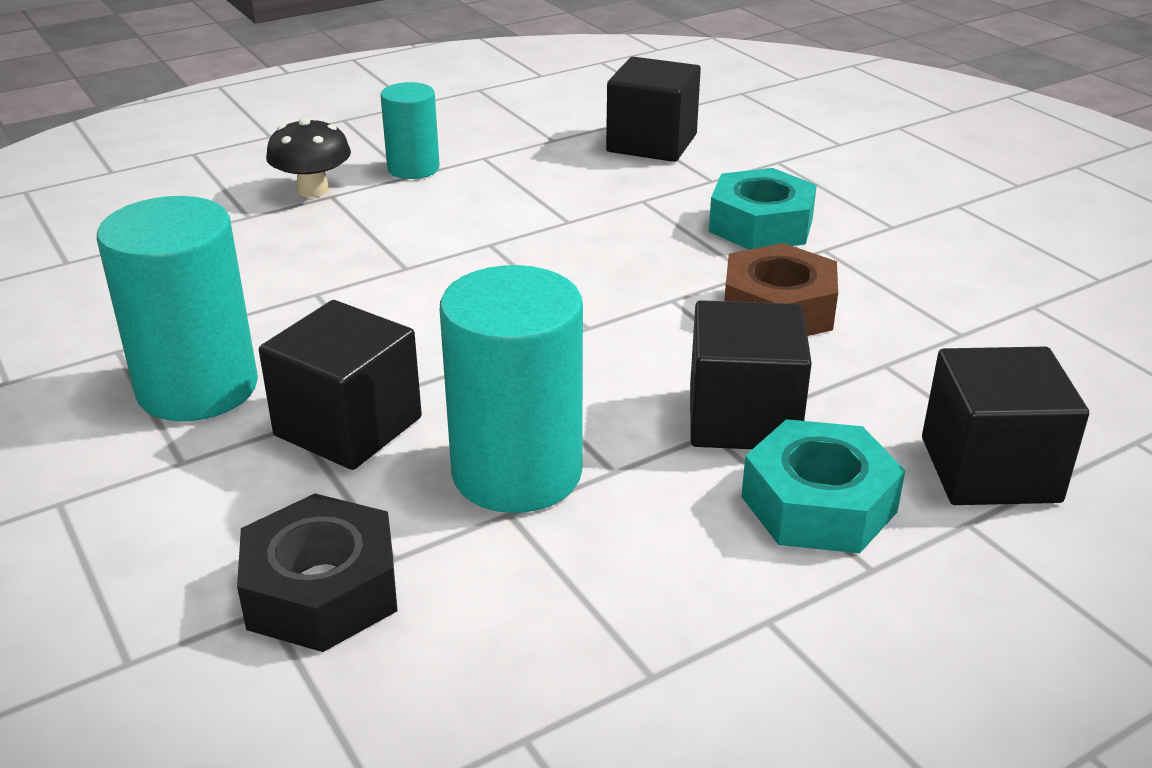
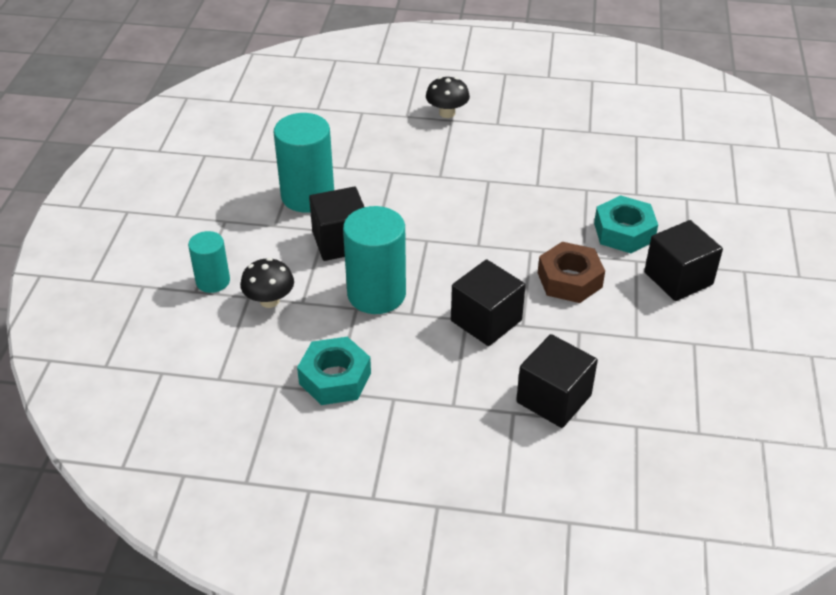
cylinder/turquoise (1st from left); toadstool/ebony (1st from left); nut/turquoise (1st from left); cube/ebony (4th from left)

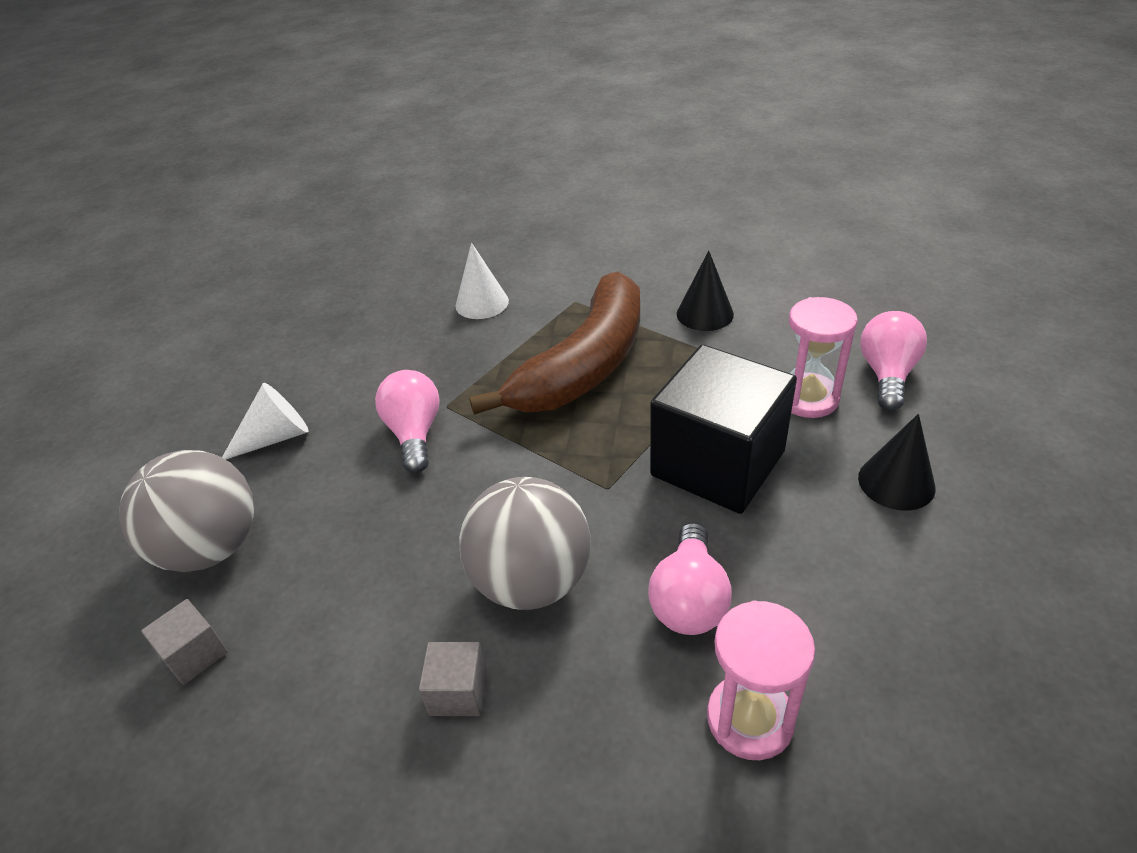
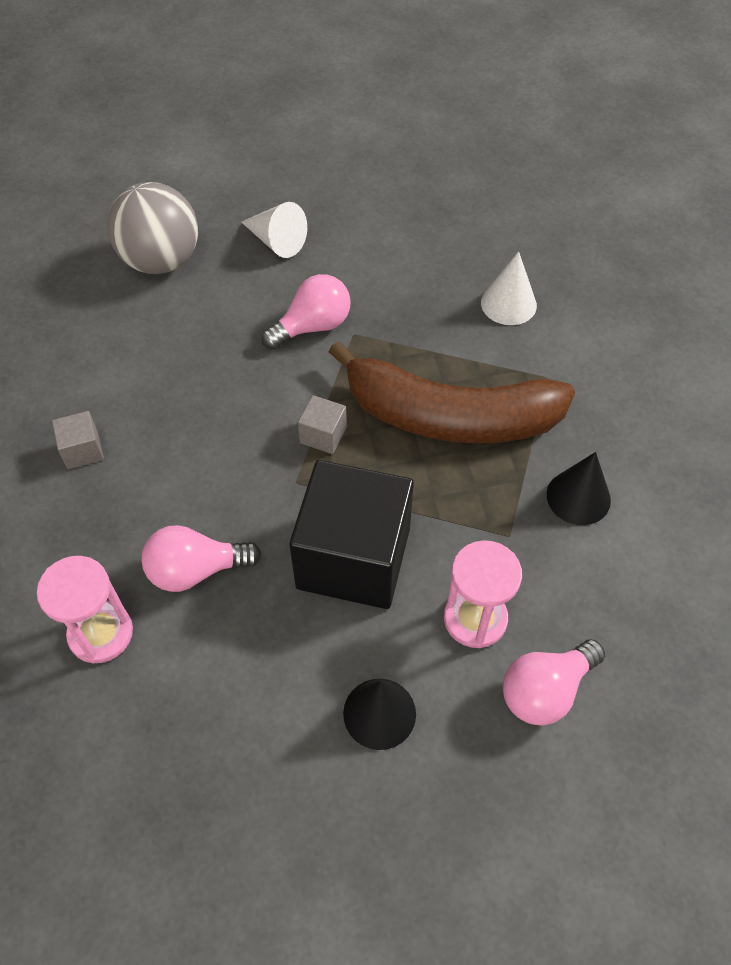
cube/ash-grey (2nd from left); bulb/rose-pink (3rd from left); sphere/ash-grey (2nd from left in the first image)

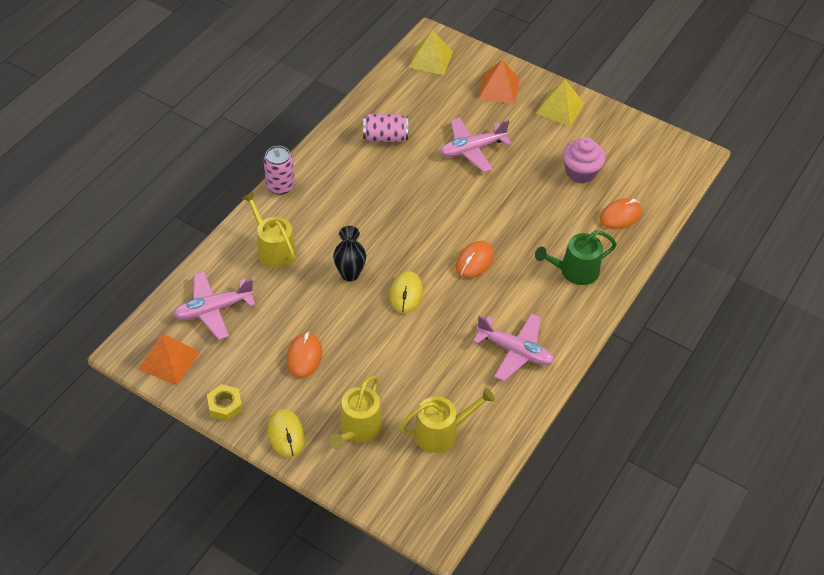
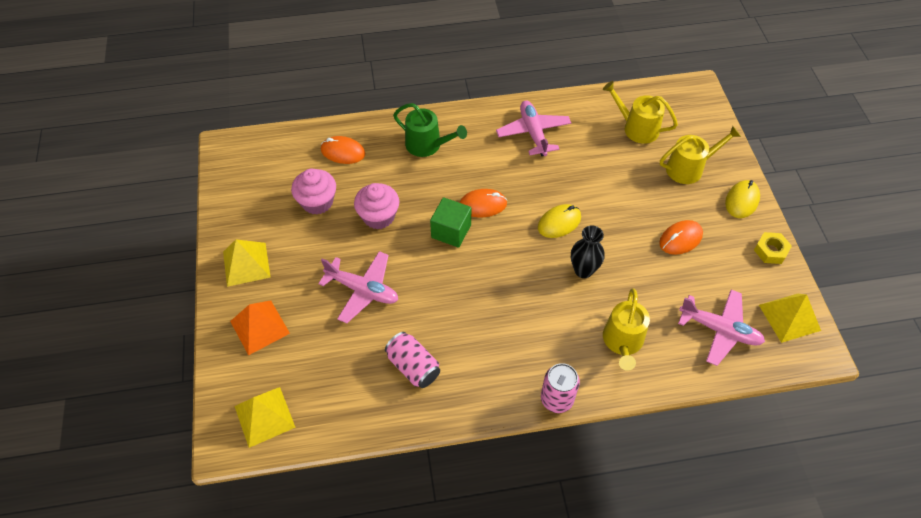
muffin/rose-pink (2nd from left); cube/green; pyramid/bright yellow (3rd from left)

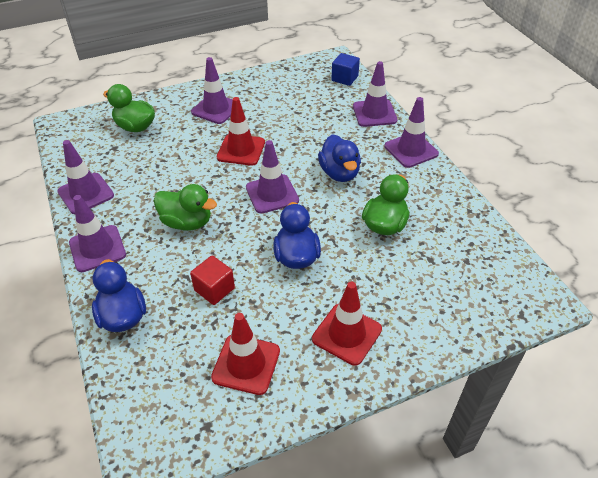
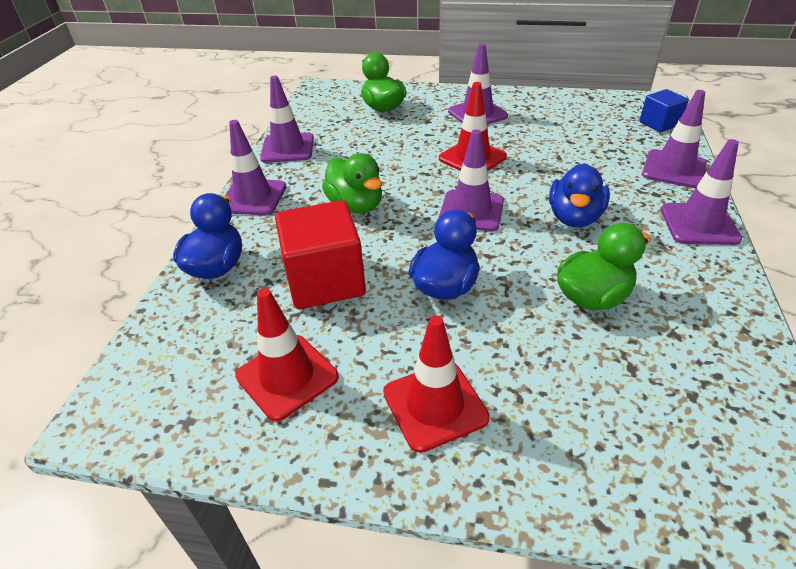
cube/scarlet

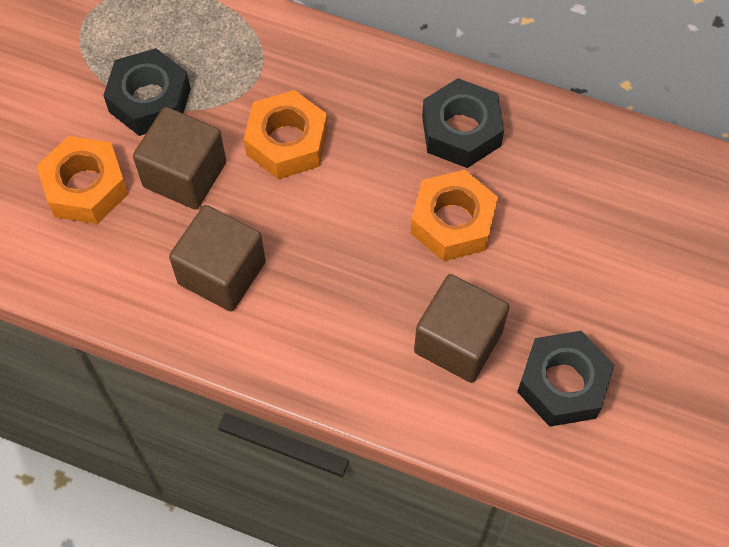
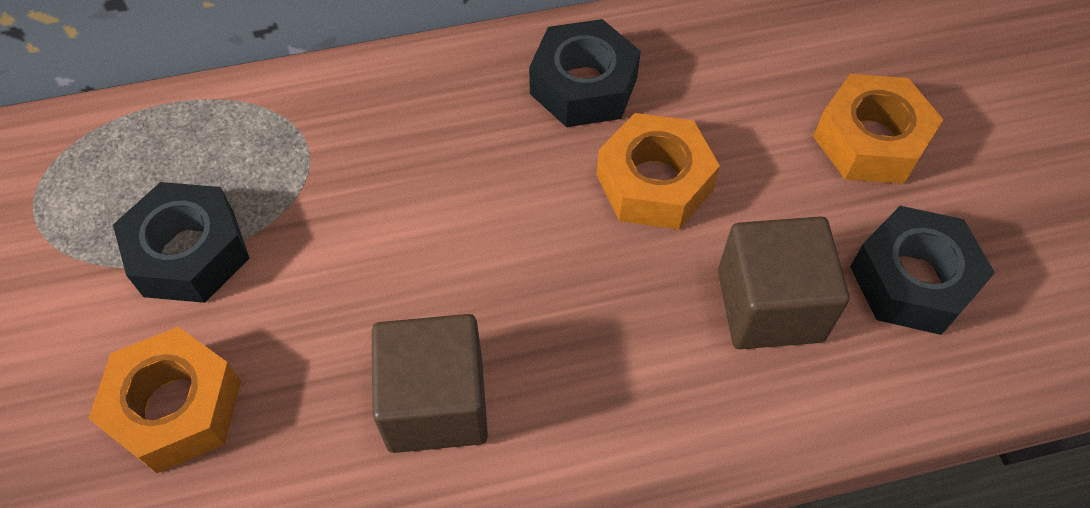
nut/bright orange (3rd from left); cube/brown (1st from left in the first image)

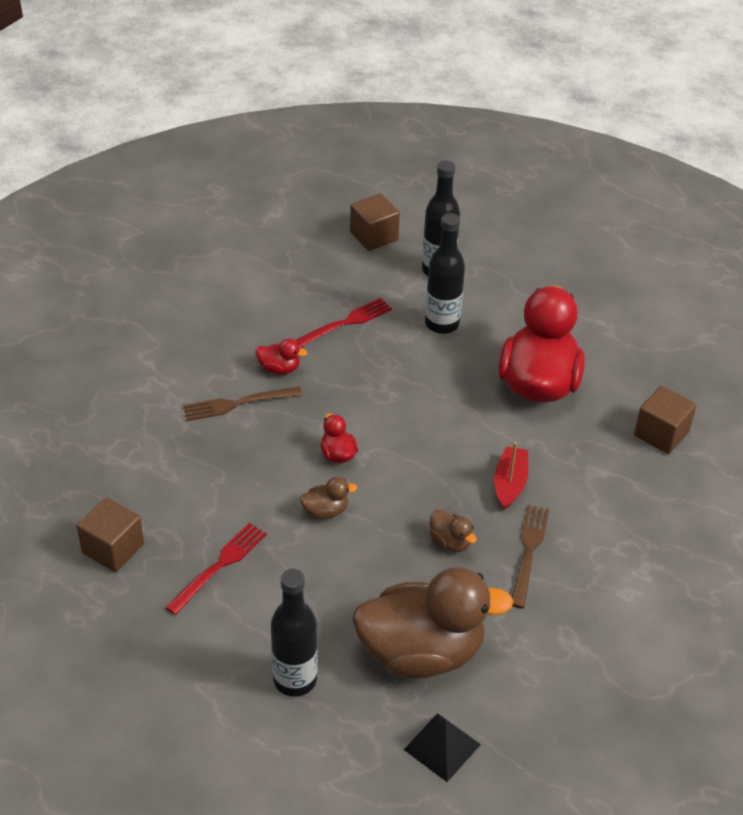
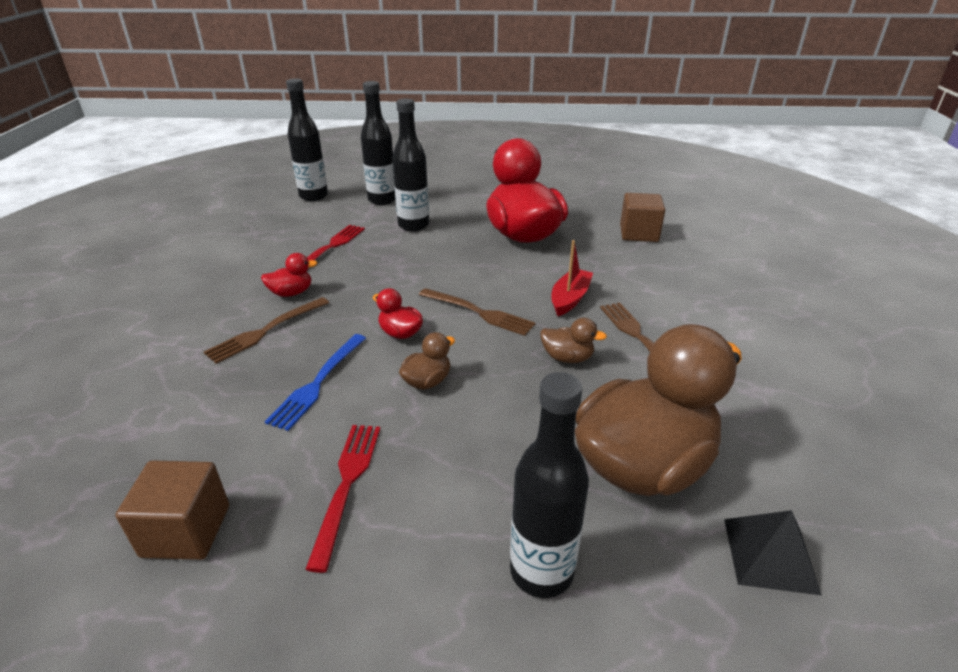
fork/blue; drink bottle/ebony (1st from left); fork/brown (2nd from left); sailboat/scarlet

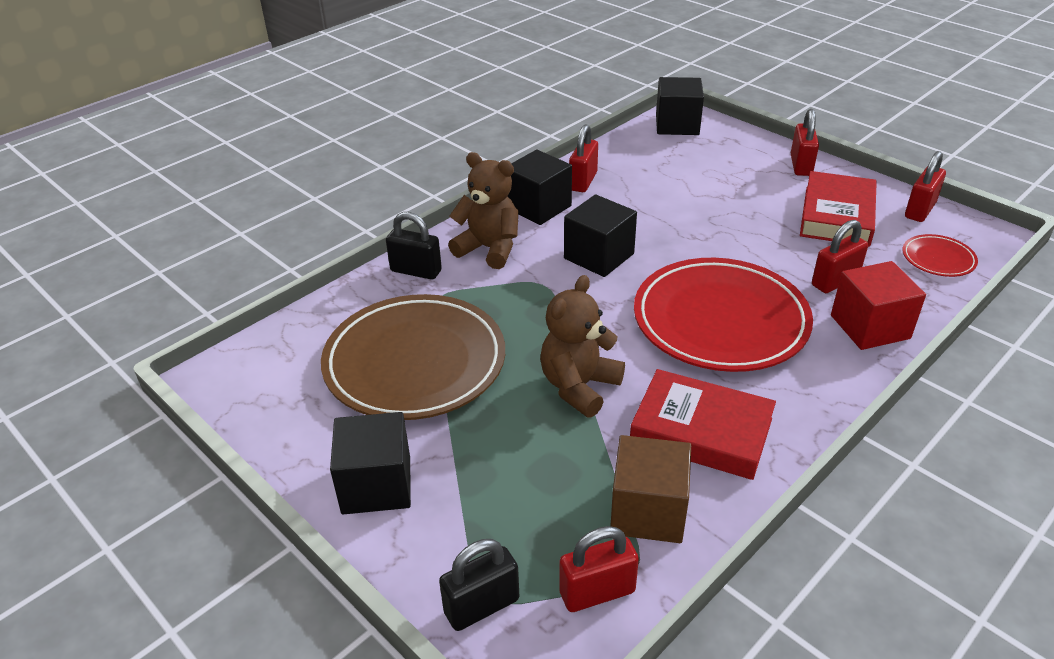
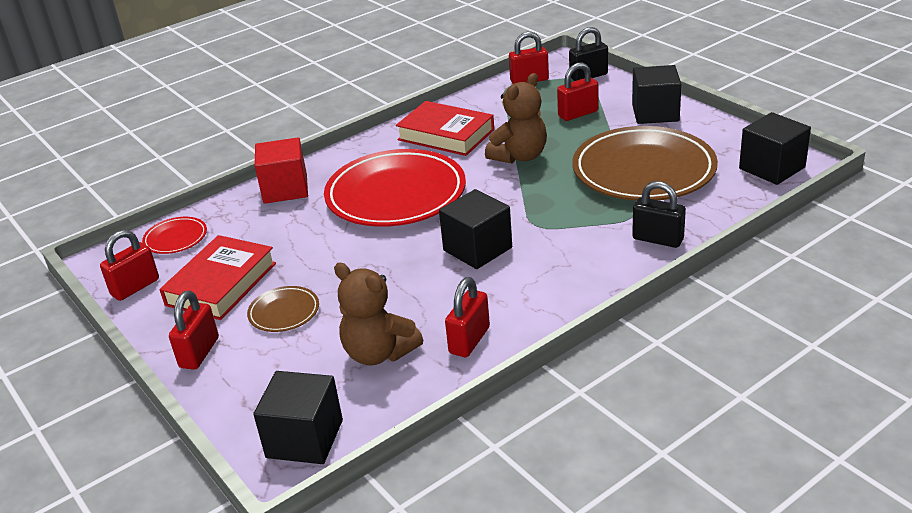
flat dish/brown (1st from left); teddy bear/brown (1st from left); padlock/scarlet (5th from left); cube/ebony (4th from left); cube/brown

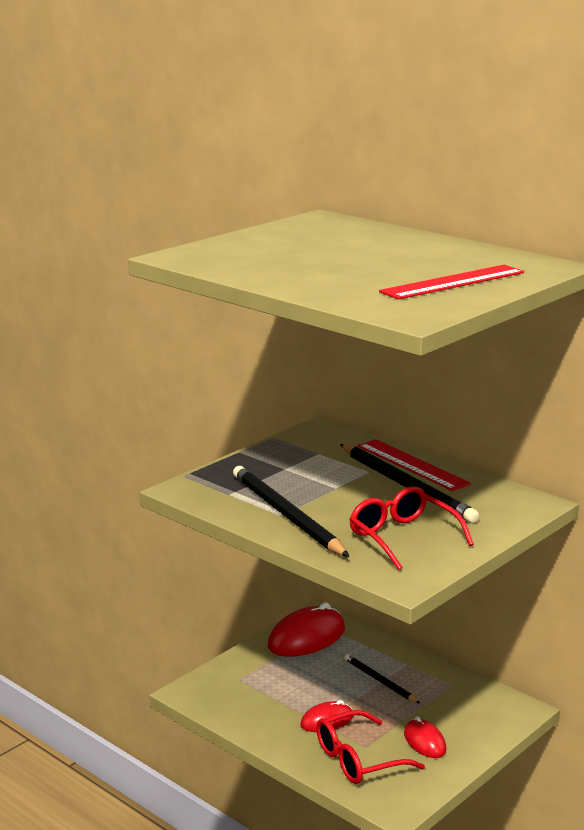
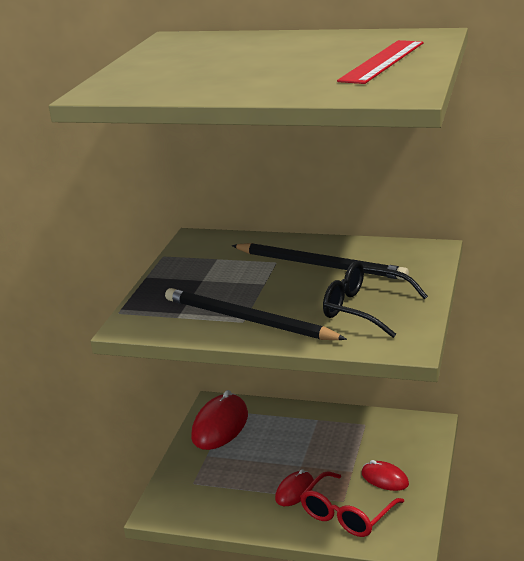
eyeglasses/ebony; wooden pencil/ebony (2nd from left in the first image); ruler/scarlet (1st from left in the first image)

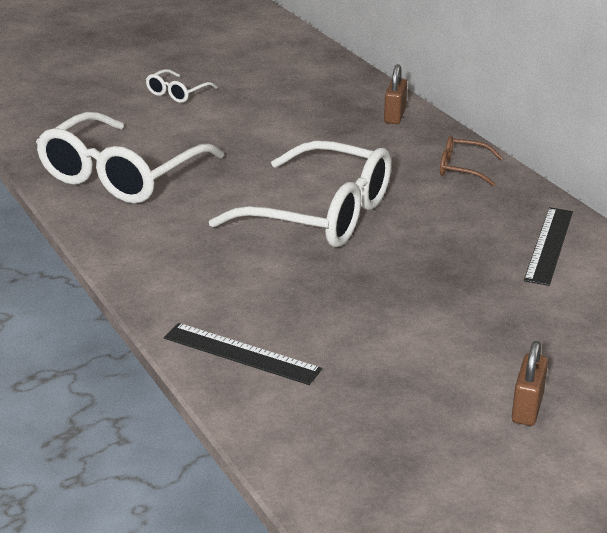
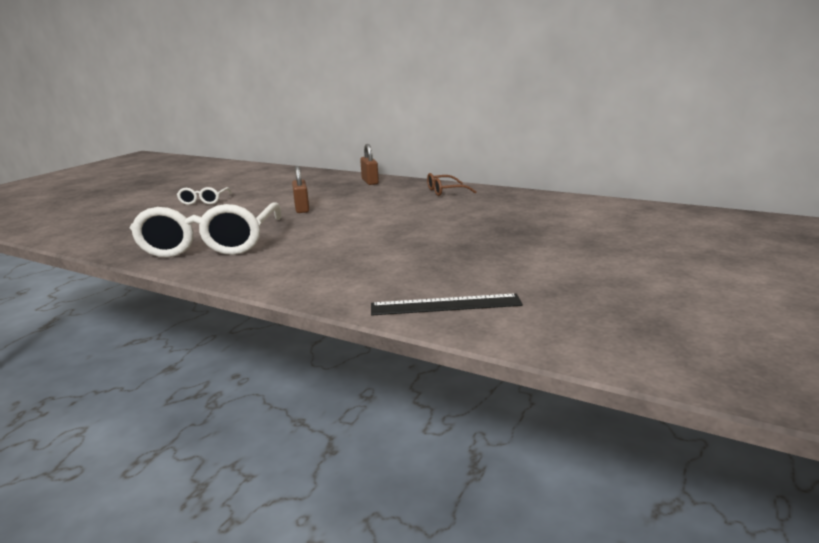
padlock/brown (1st from left); eyeglasses/snow-white (3rd from left in the first image); ruler/ebony (2nd from left in the first image)

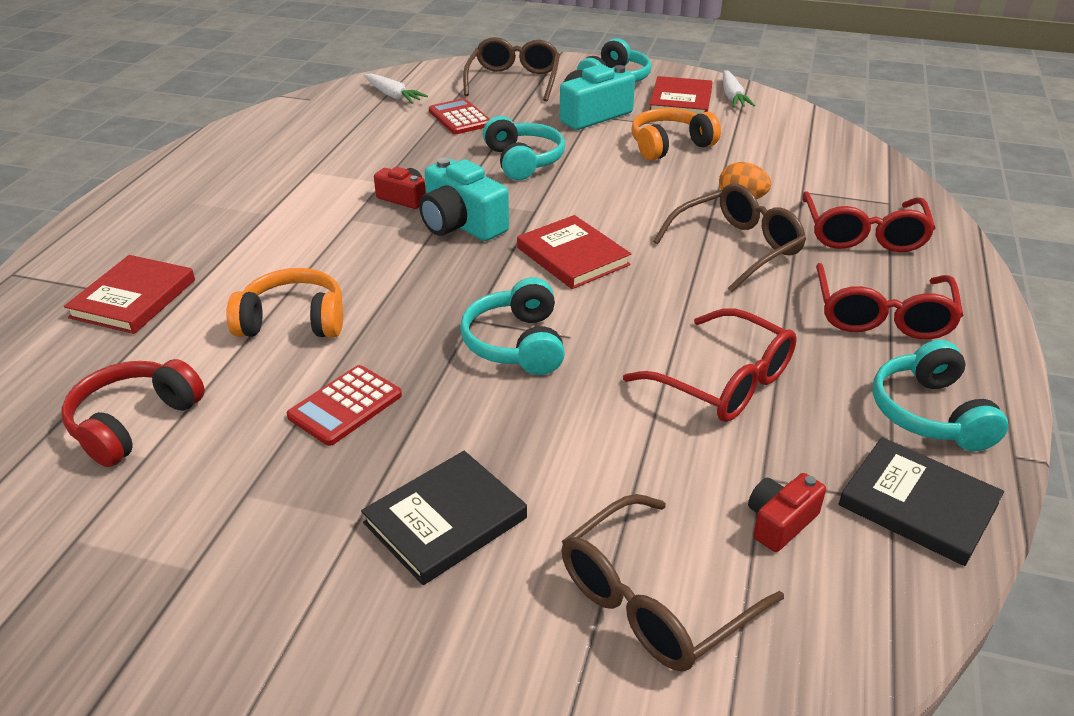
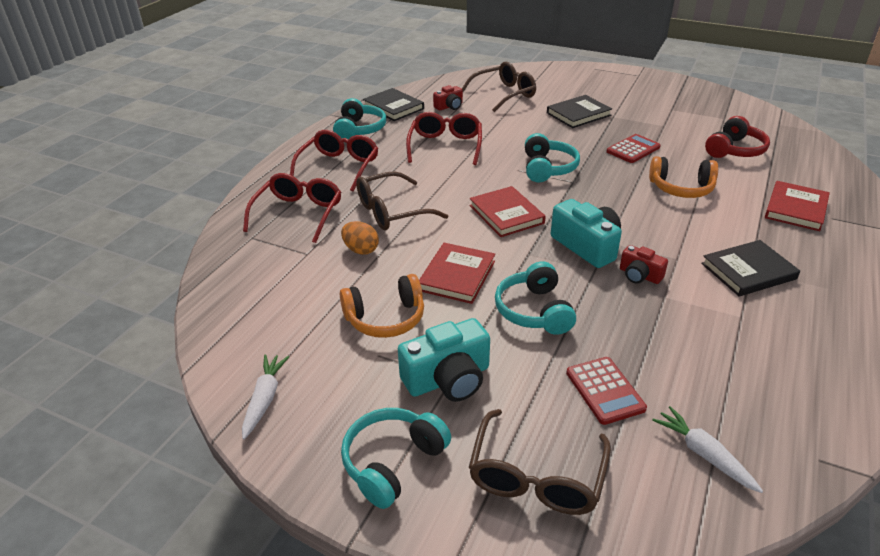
eyeglasses/scarlet (3rd from left); book/scarlet (1st from left); book/ebony (3rd from left)

